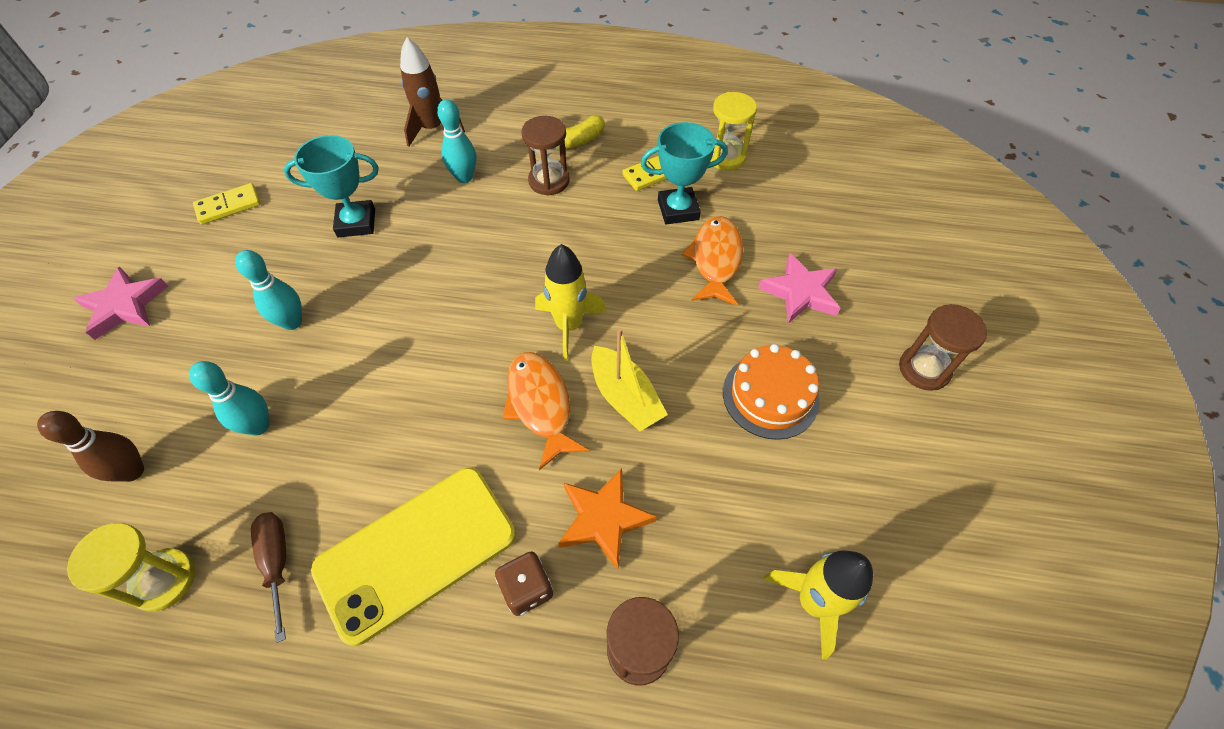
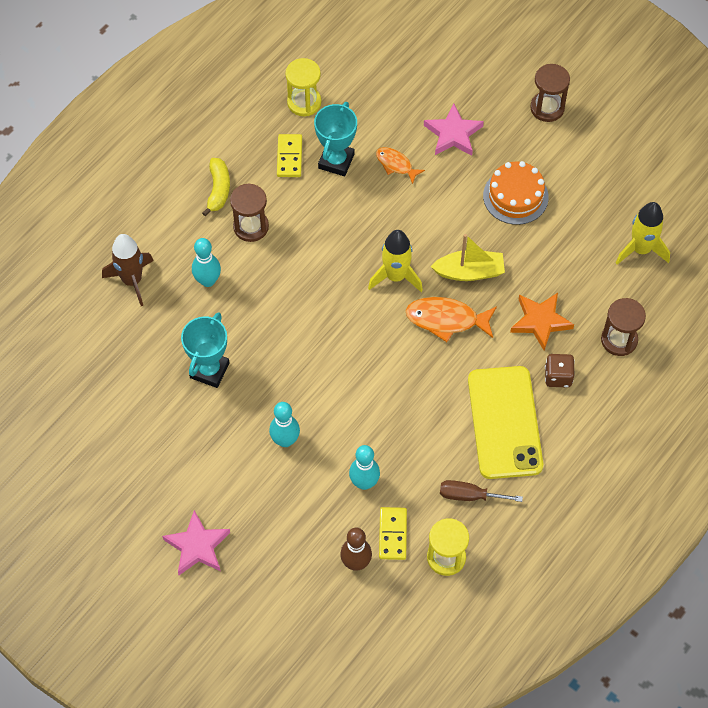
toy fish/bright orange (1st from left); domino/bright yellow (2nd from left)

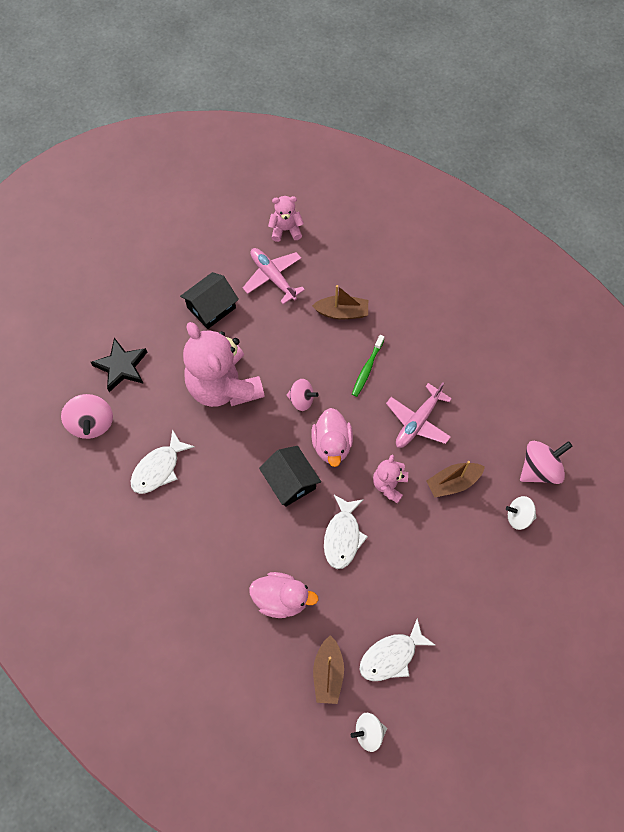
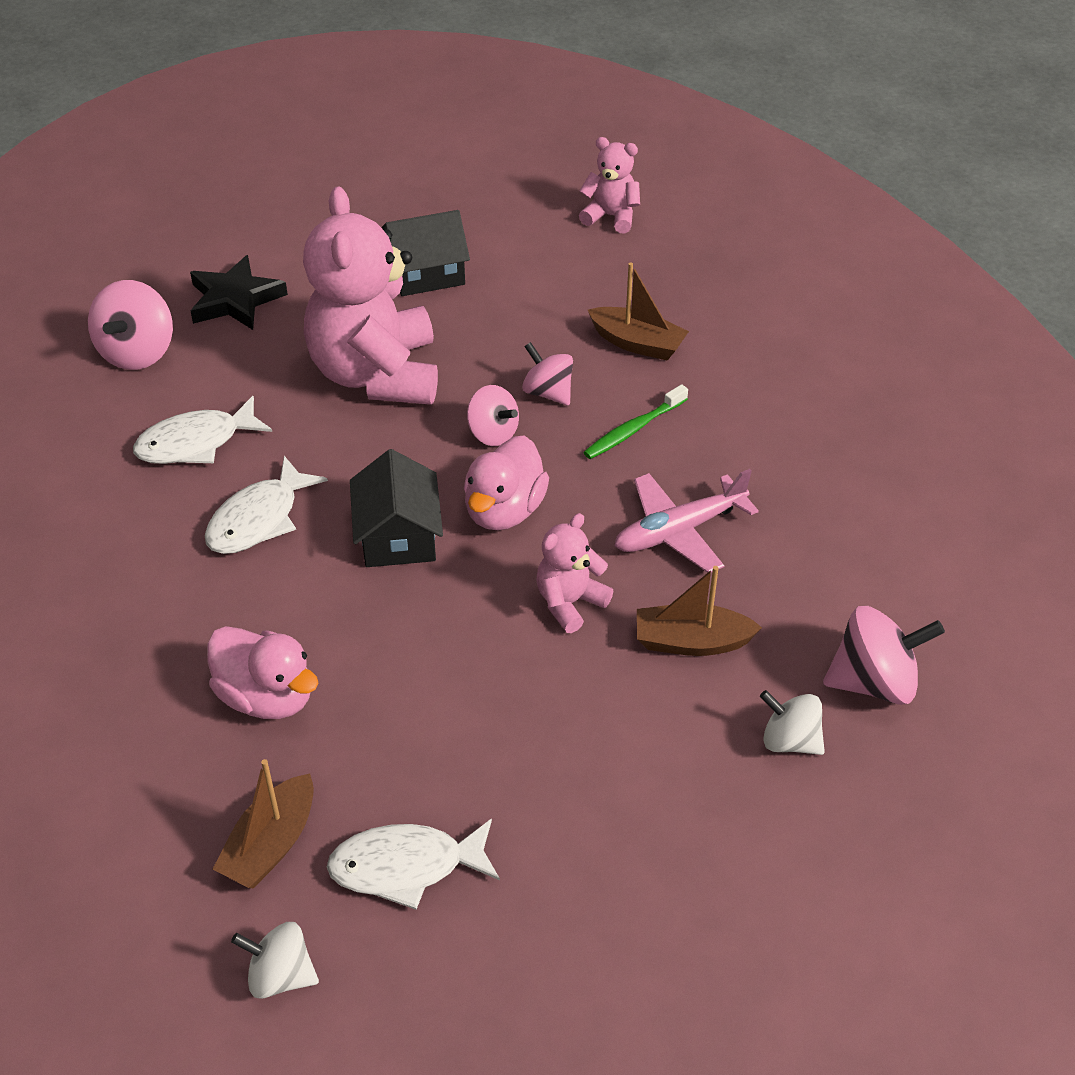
toy fish/snow-white (2nd from left); whirligig/rose-pink (3rd from left); toy plane/rose-pink (1st from left in the first image)

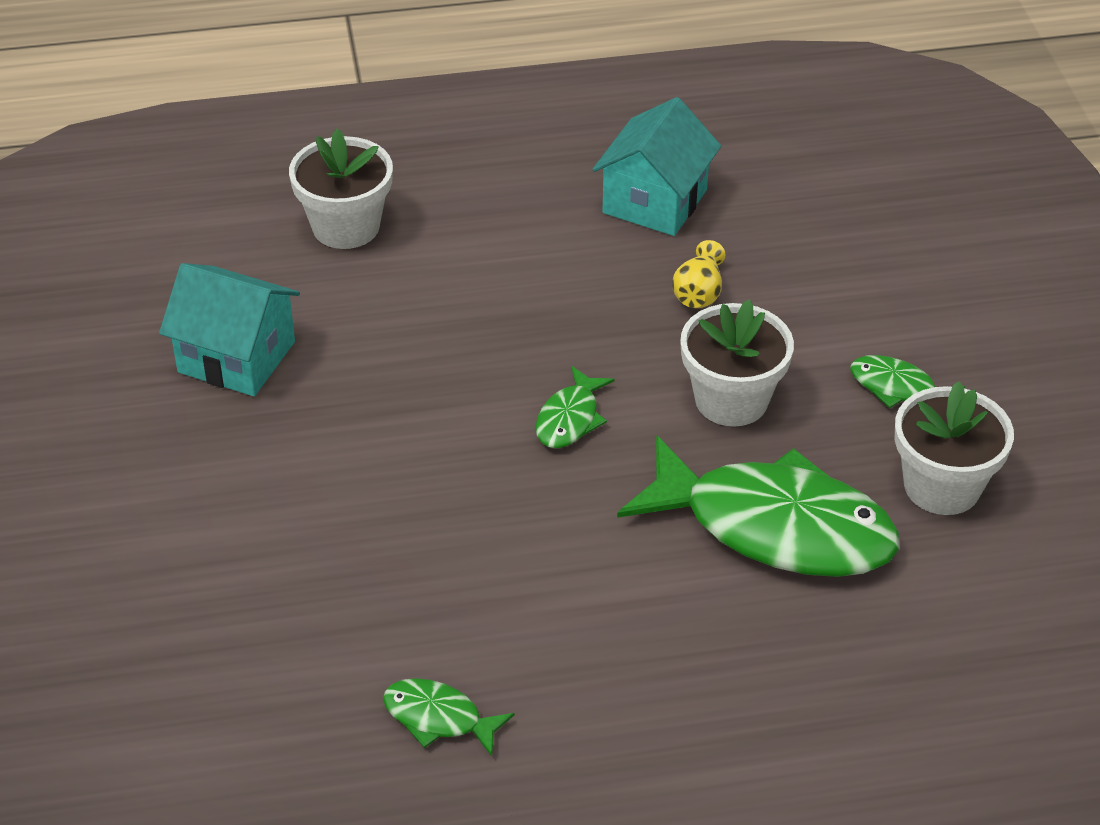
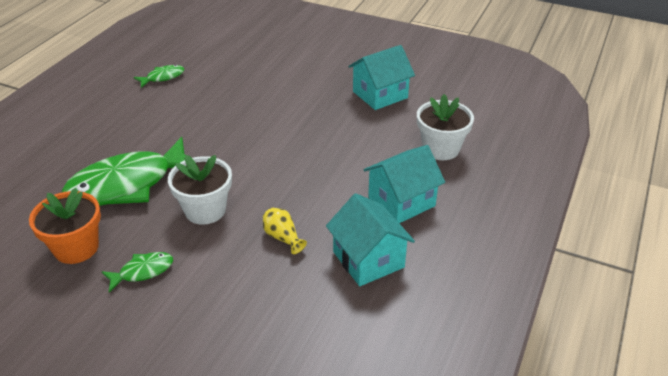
plant pot/bright orange; toy house/turquoise (3rd from left); toy fish/green (2nd from left in the first image)

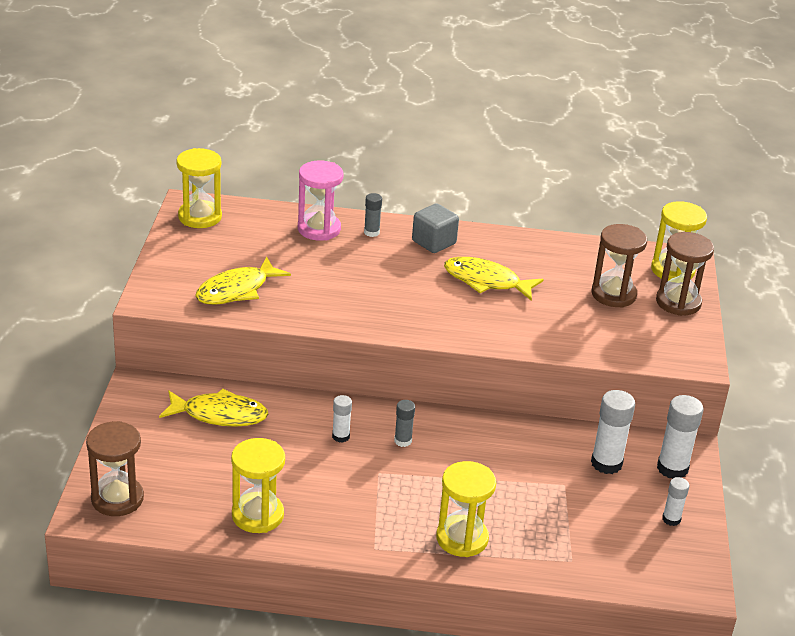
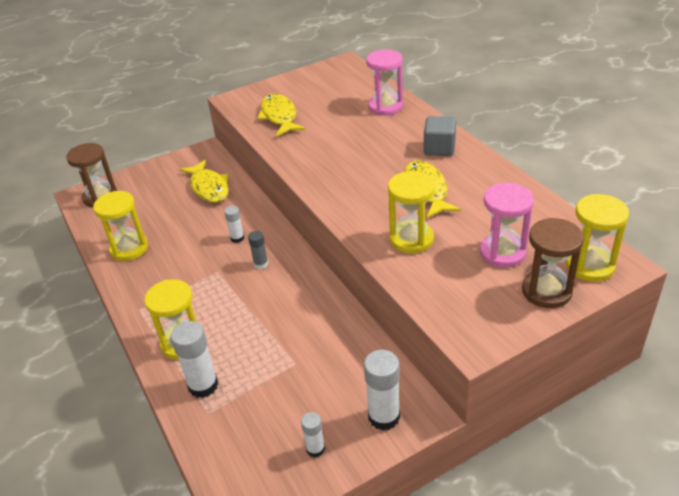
stick of glue/snow-white (1st from left); toy fish/bright yellow (2nd from left); sandglass/bright yellow (3rd from left); sandglass/rose-pink (2nd from left); stick of glue/ash-grey (1st from left in the first image)

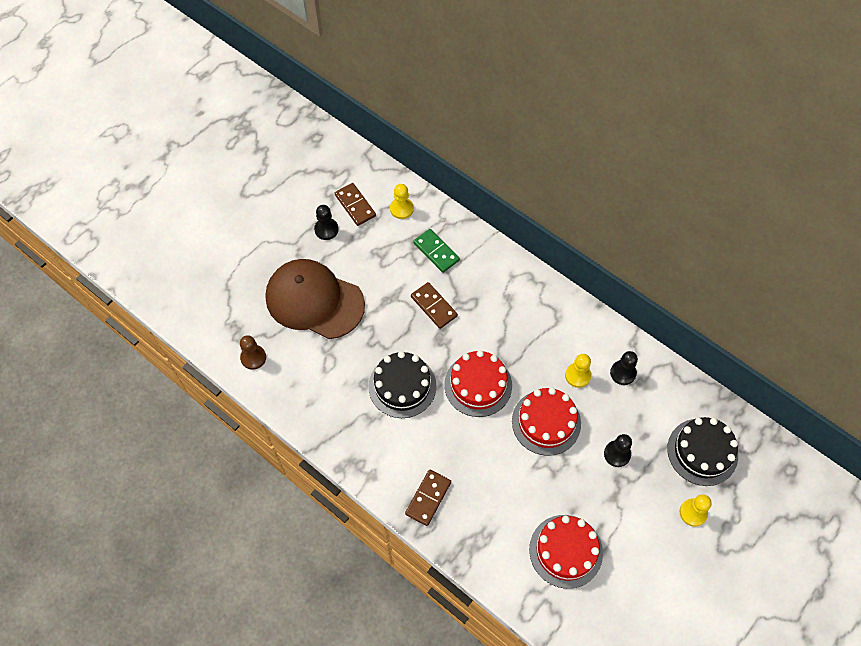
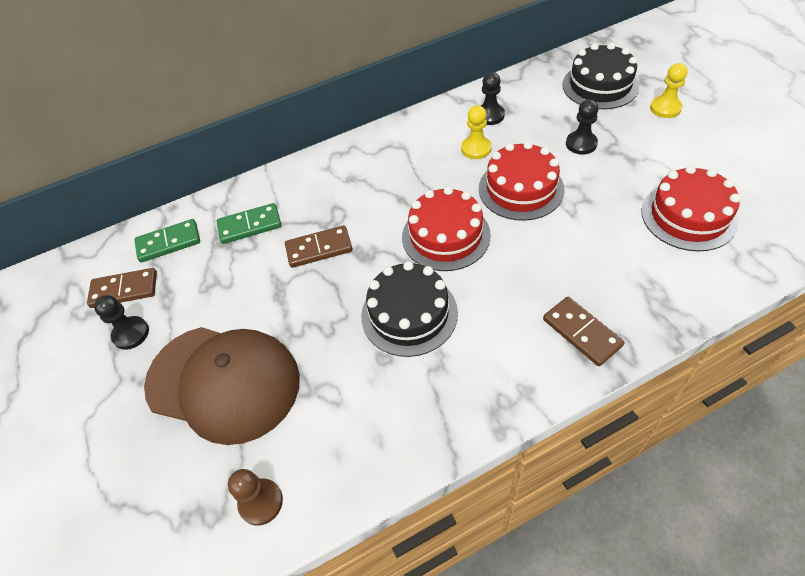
domino/green (1st from left); cap/brown

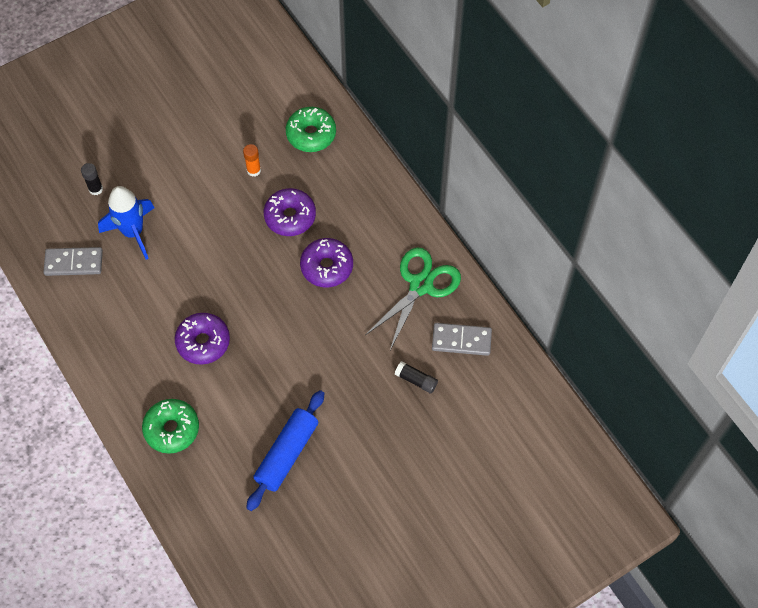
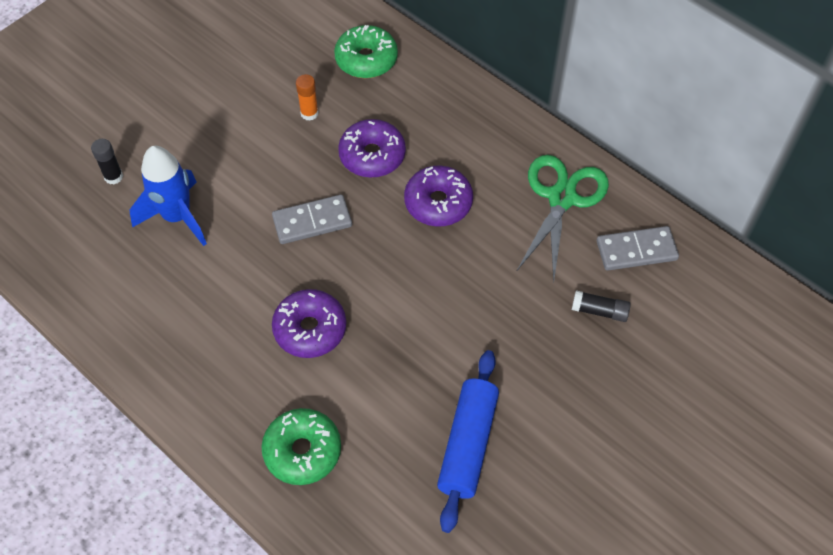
domino/ash-grey (1st from left)

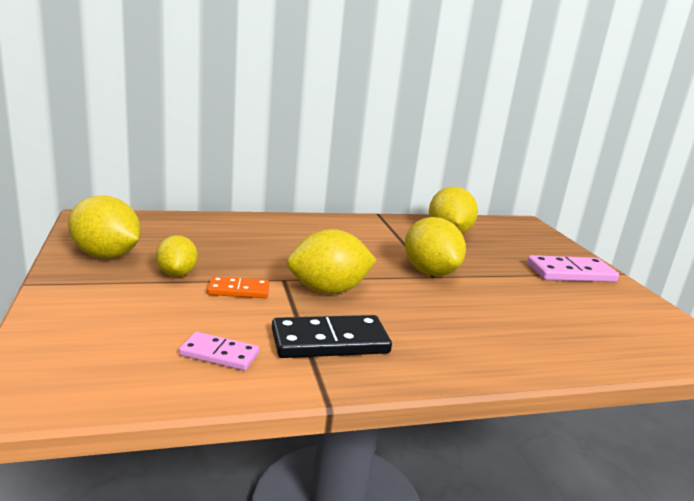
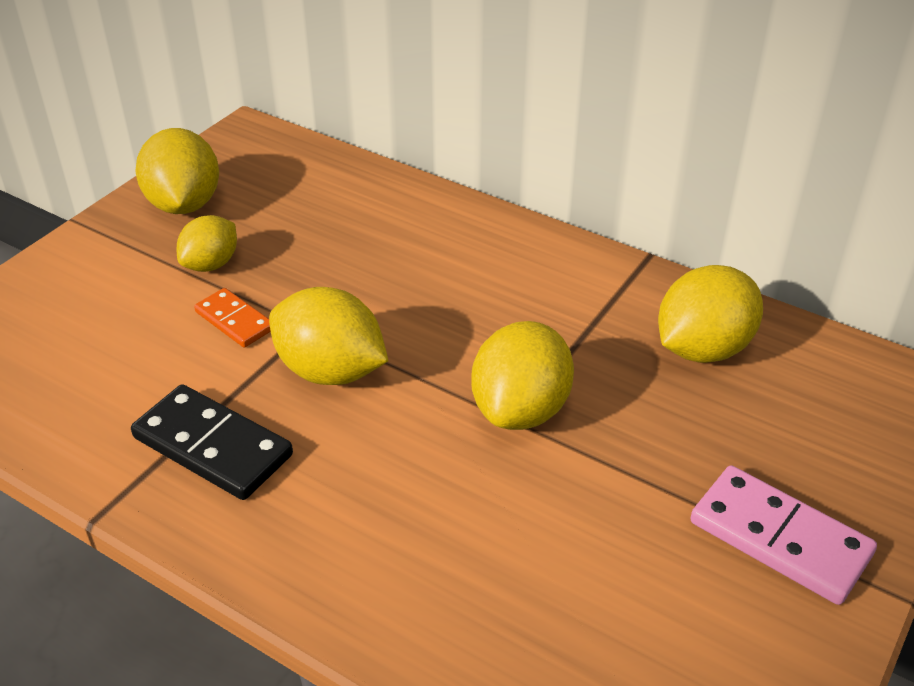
domino/rose-pink (1st from left in the first image)

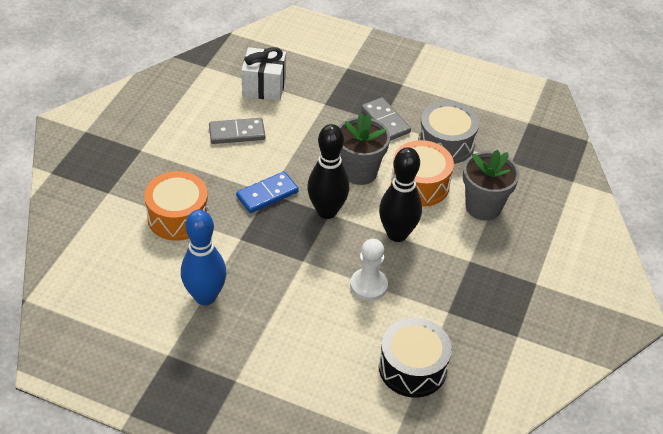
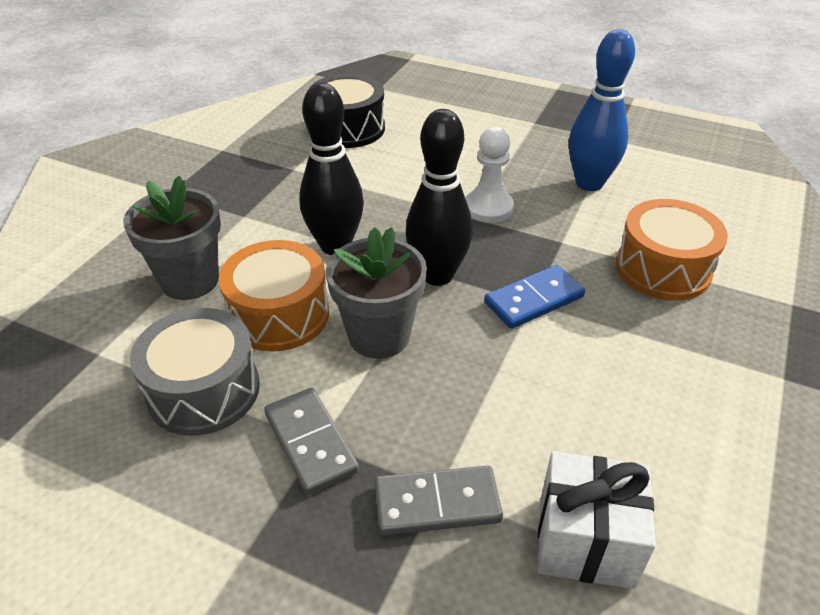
domino/ash-grey (2nd from left); chess pawn/snow-white

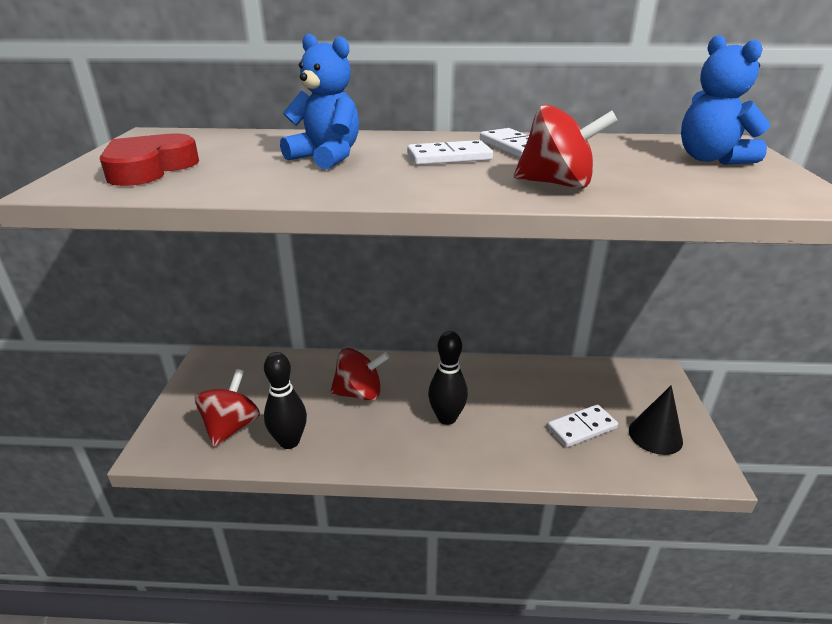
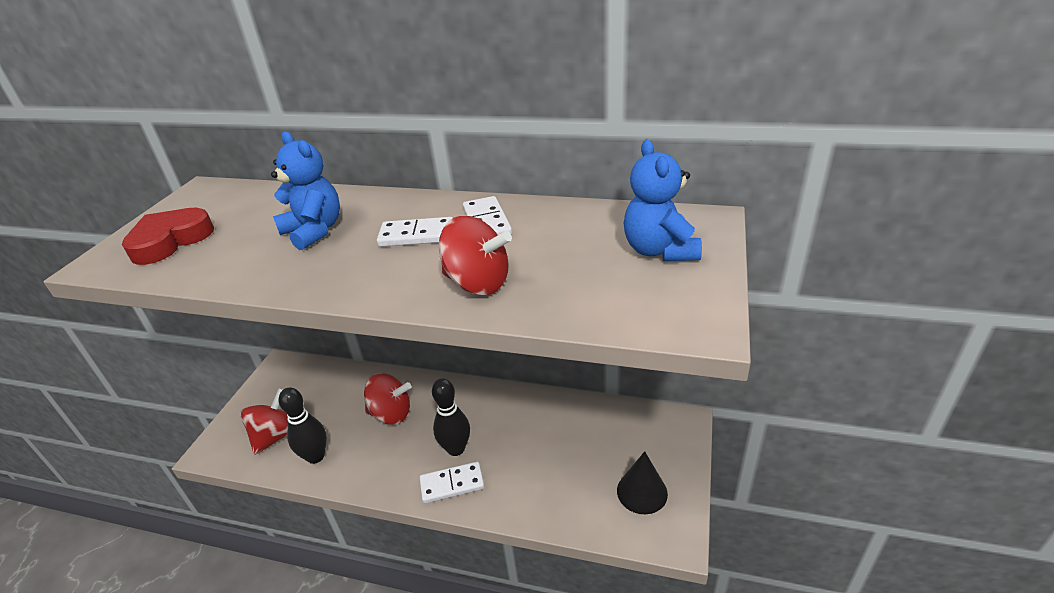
domino/snow-white (2nd from left)

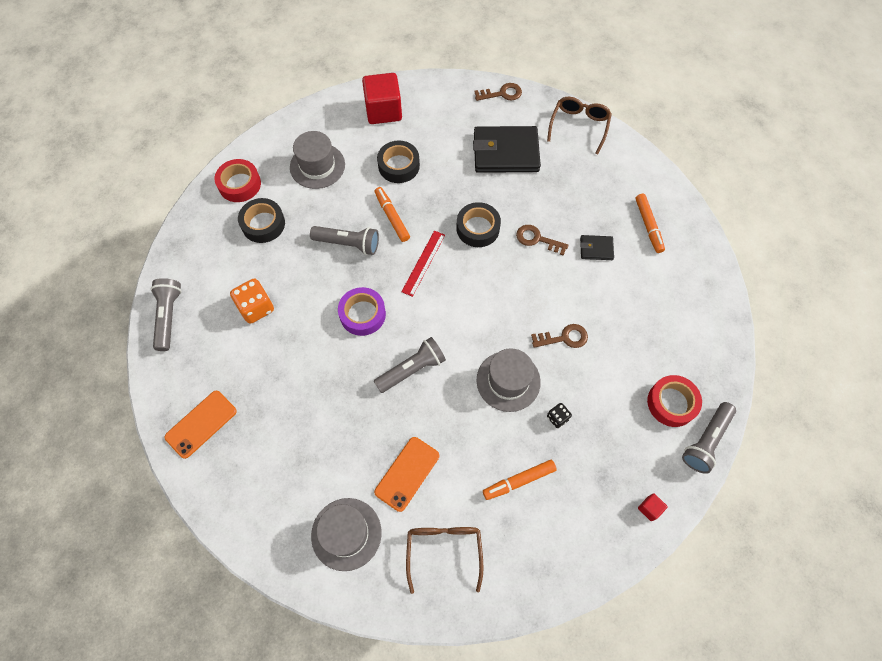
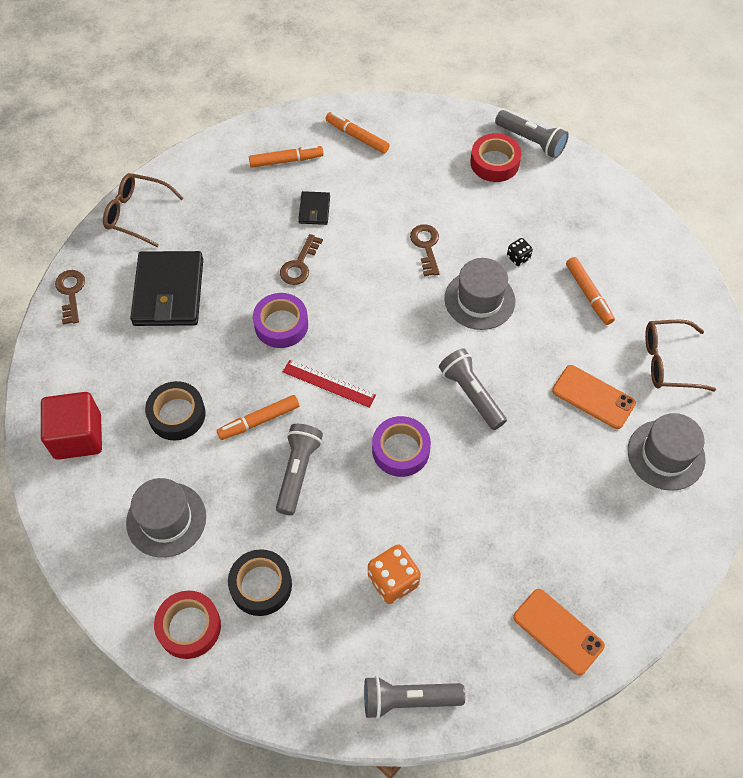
tape/purple (1st from left); marker pen/bright orange (3rd from left); cube/scarlet (2nd from left in the first image)

